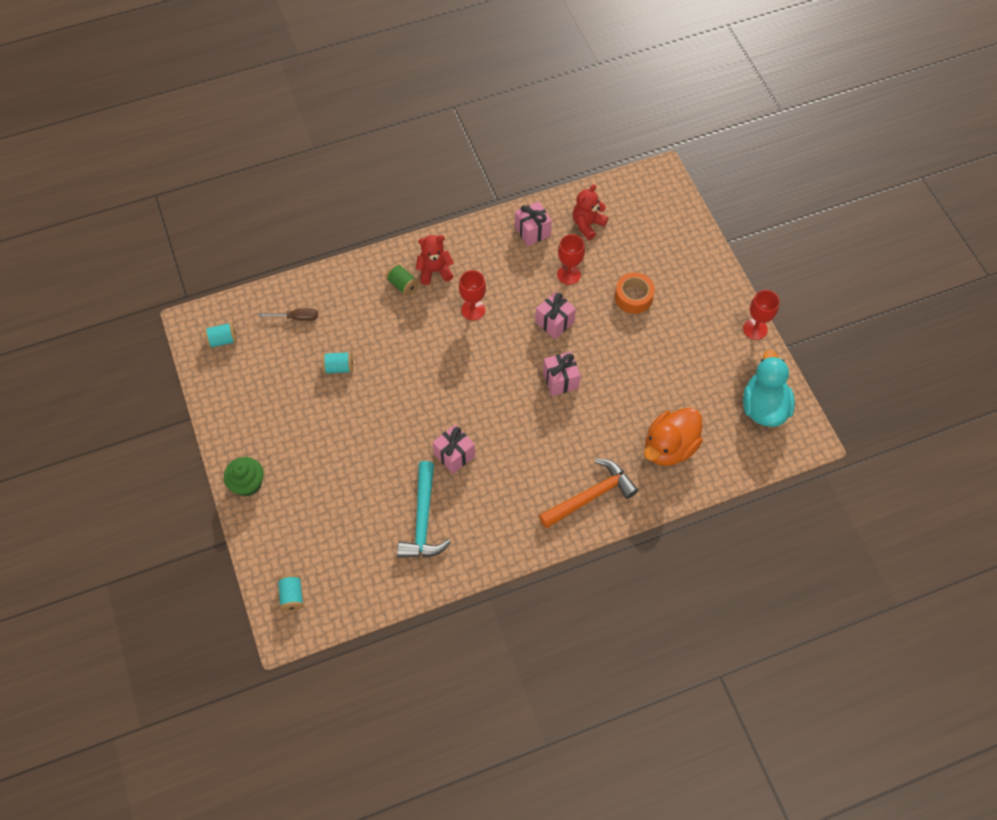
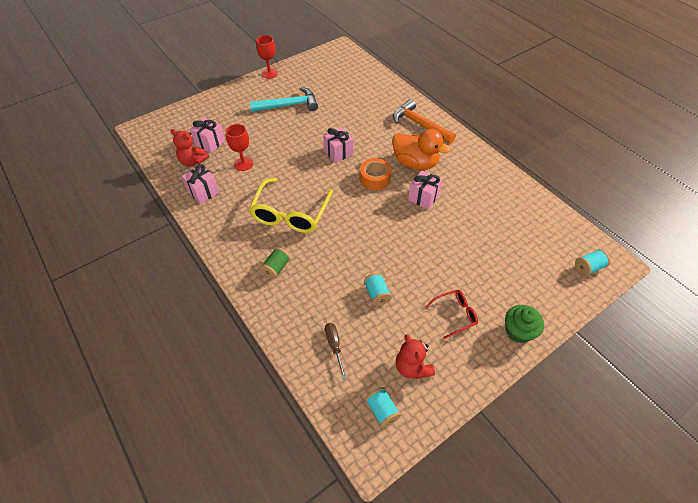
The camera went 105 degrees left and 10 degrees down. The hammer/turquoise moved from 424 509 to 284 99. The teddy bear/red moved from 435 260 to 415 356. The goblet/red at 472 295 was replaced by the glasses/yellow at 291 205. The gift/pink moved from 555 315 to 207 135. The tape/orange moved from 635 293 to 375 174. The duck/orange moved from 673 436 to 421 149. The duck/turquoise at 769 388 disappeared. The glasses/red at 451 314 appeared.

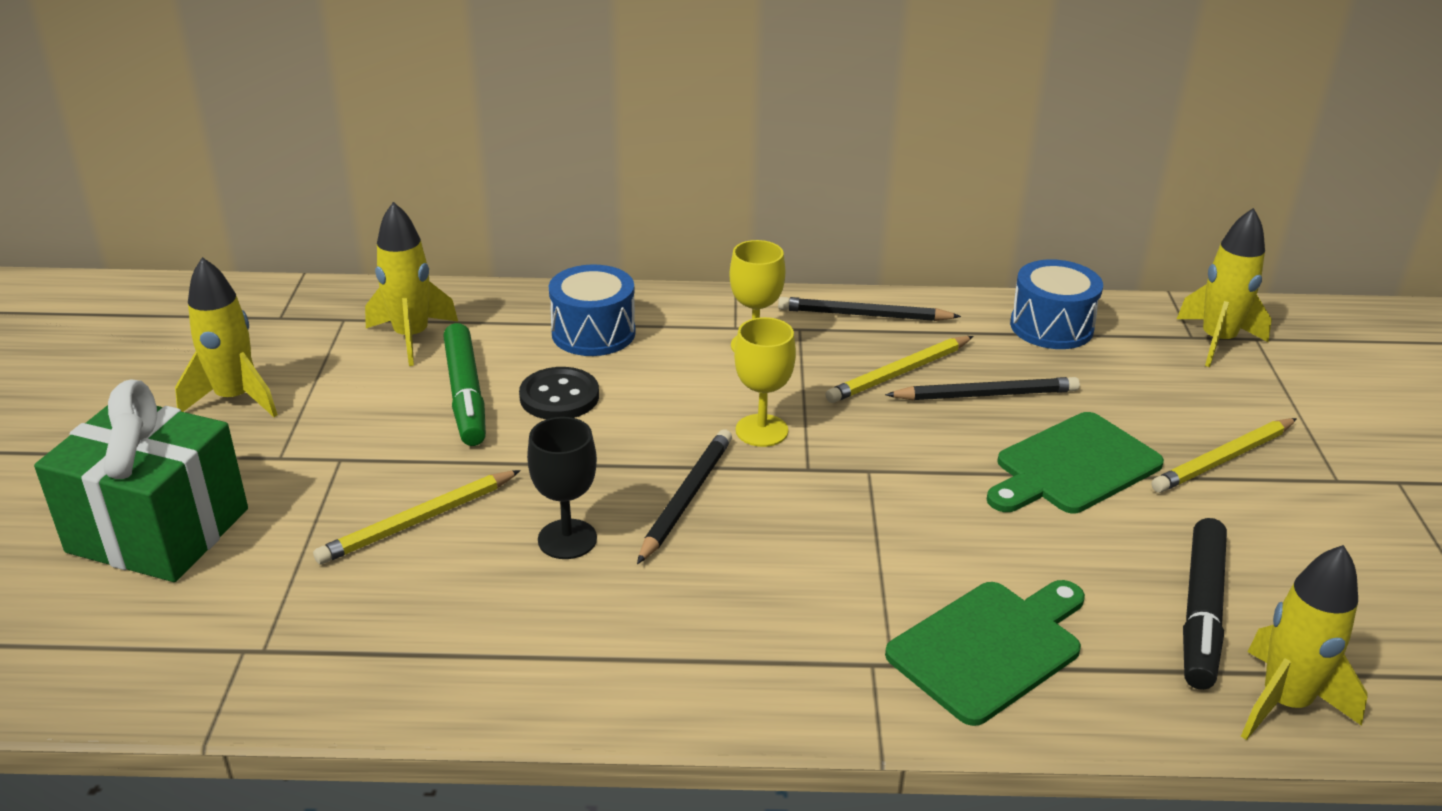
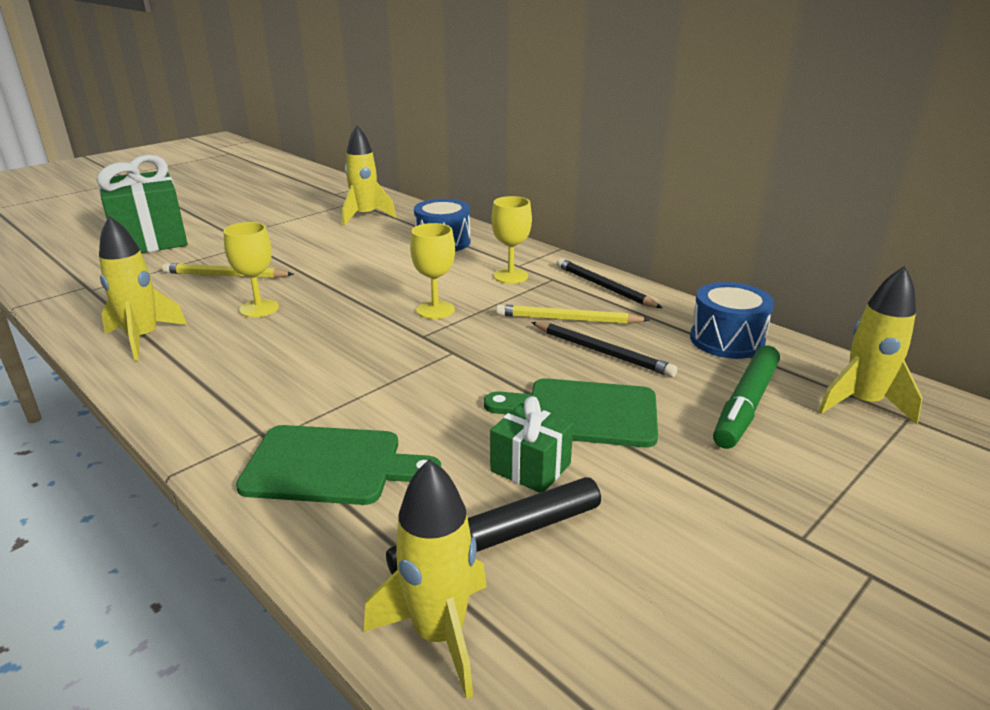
The camera went 45 degrees right and 5 degrees down. The rocket/yellow moved from 226 337 to 143 288. The marker/green moved from 464 384 to 746 397. The button/black at 559 393 disappeared. The goblet/black at 562 488 became the goblet/yellow at 251 270. The pencil/black at 684 496 disappeared. The pencil/yellow at 1224 455 disappeared. The gift/green at 531 444 appeared.

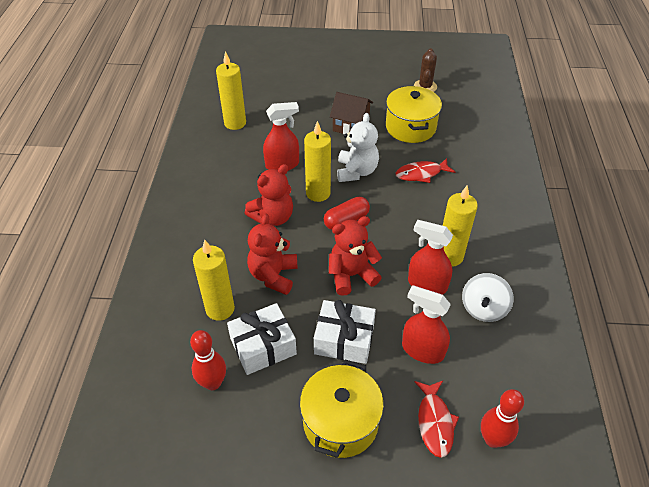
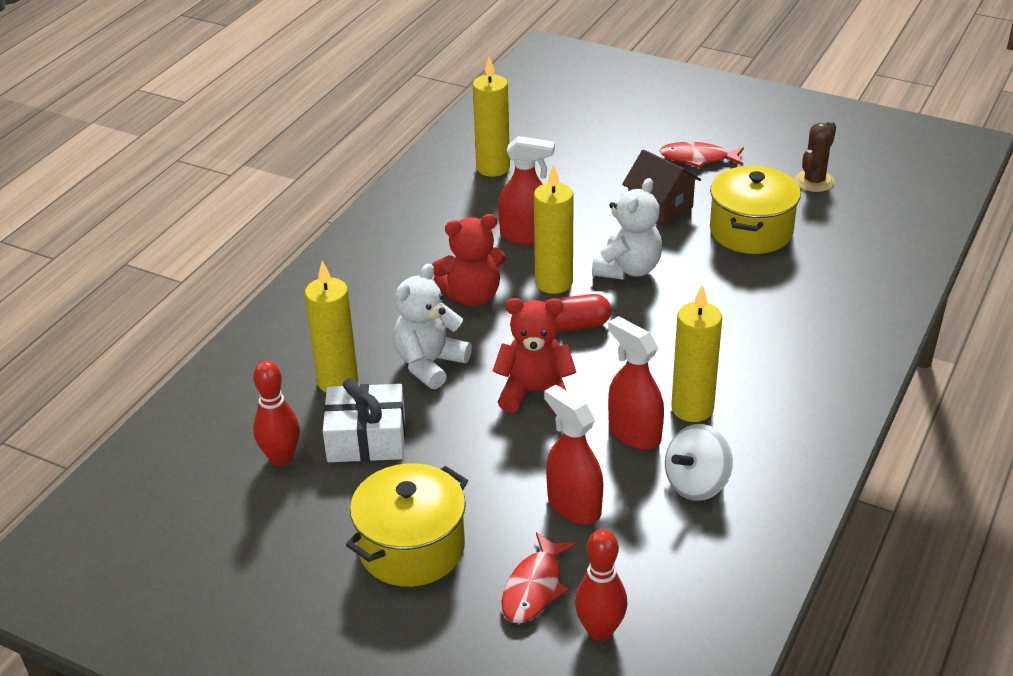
The camera went 25 degrees right and 10 degrees down. The teddy bear/red at 272 254 became the teddy bear/white at 432 327. The gift/white at 345 332 disappeared. The fish/red moved from 425 170 to 701 155.

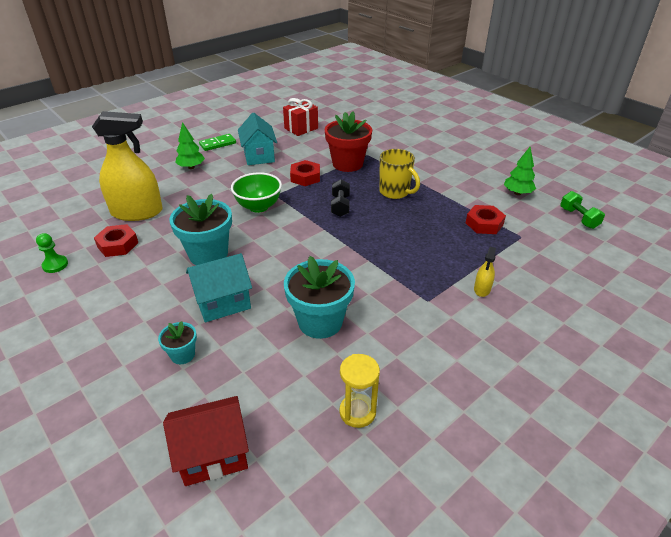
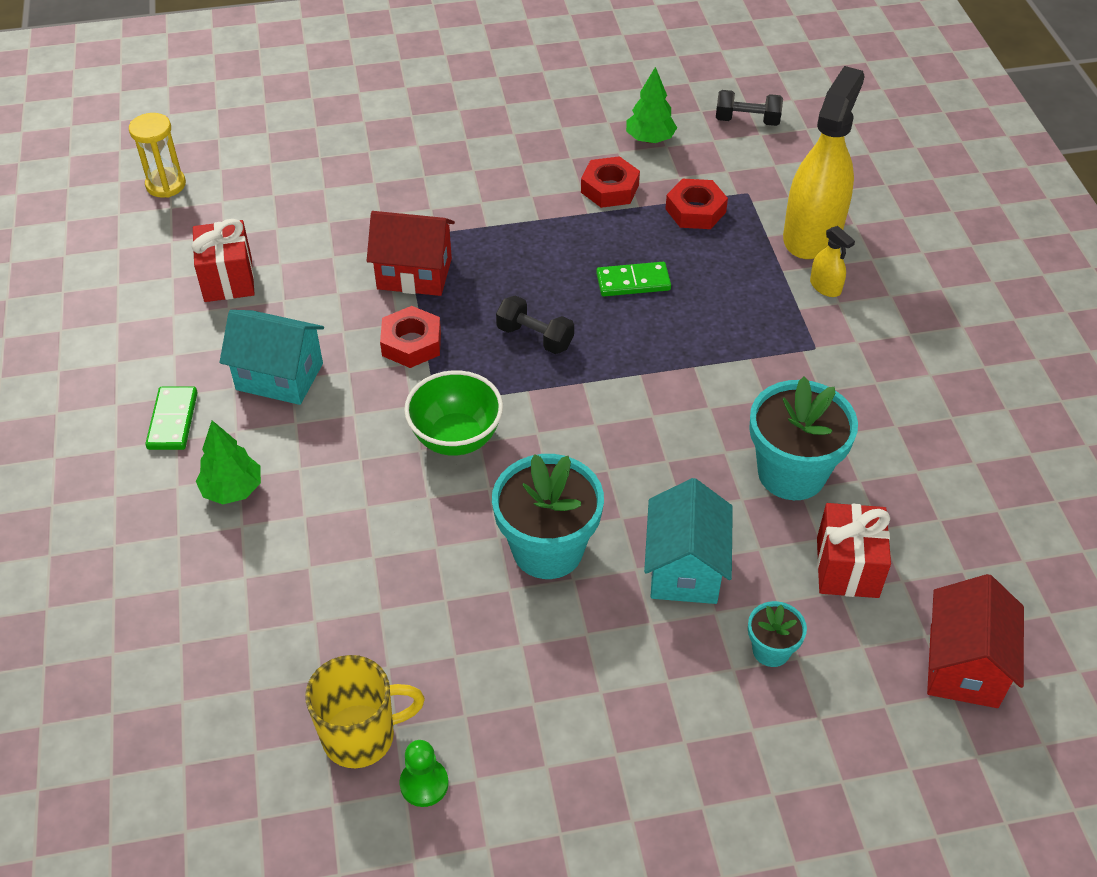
The camera went 60 degrees left and 10 degrees up. The spray bottle/yellow moved from 127 166 to 824 162. The nut/red moved from 116 240 to 610 182. The flower pot/red at 348 141 was replaced by the house/red at 411 253. The hourglass/yellow moved from 359 391 to 157 155. The mug/yellow moved from 399 174 to 365 711. The dumbbell/green at 582 210 became the dumbbell/black at 749 108. The domino/green at 633 279 appeared. The gift/red at 854 550 appeared.

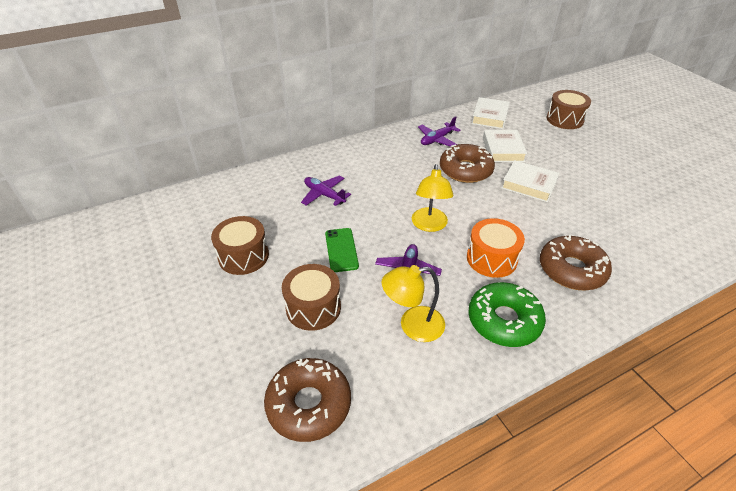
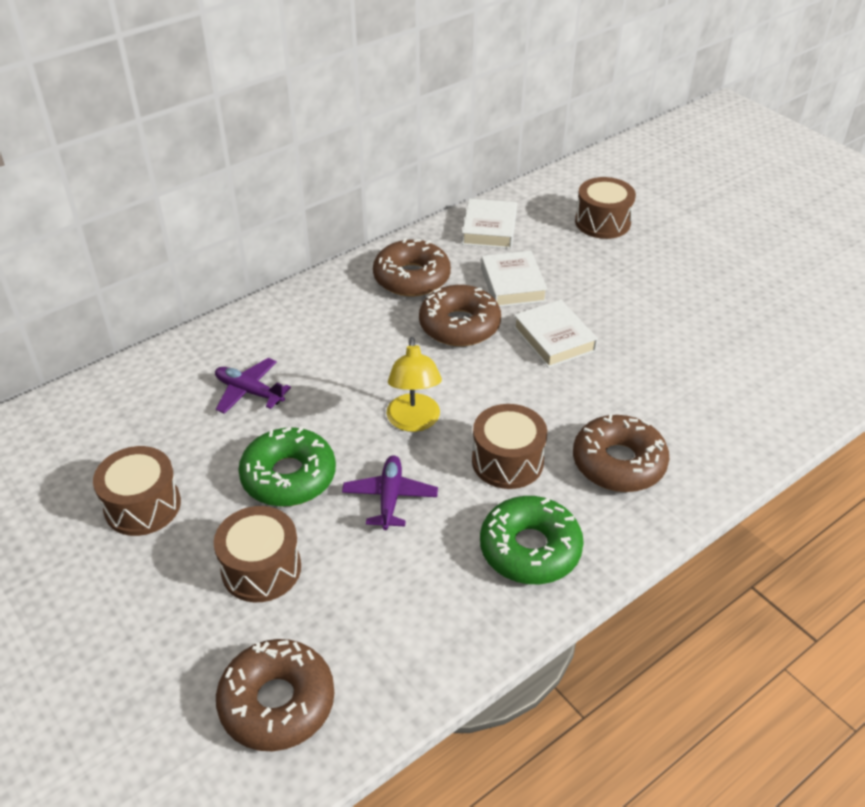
The camera went 10 degrees left and 0 degrees up. The phone/green at 342 250 was replaced by the donut/green at 287 466. The lamp/yellow at 413 303 disappeared. The plane/purple at 439 131 was replaced by the donut/brown at 412 267. The drum/orange at 496 248 became the drum/brown at 509 446. The book/white at 530 181 turned 45 degrees clockwise.

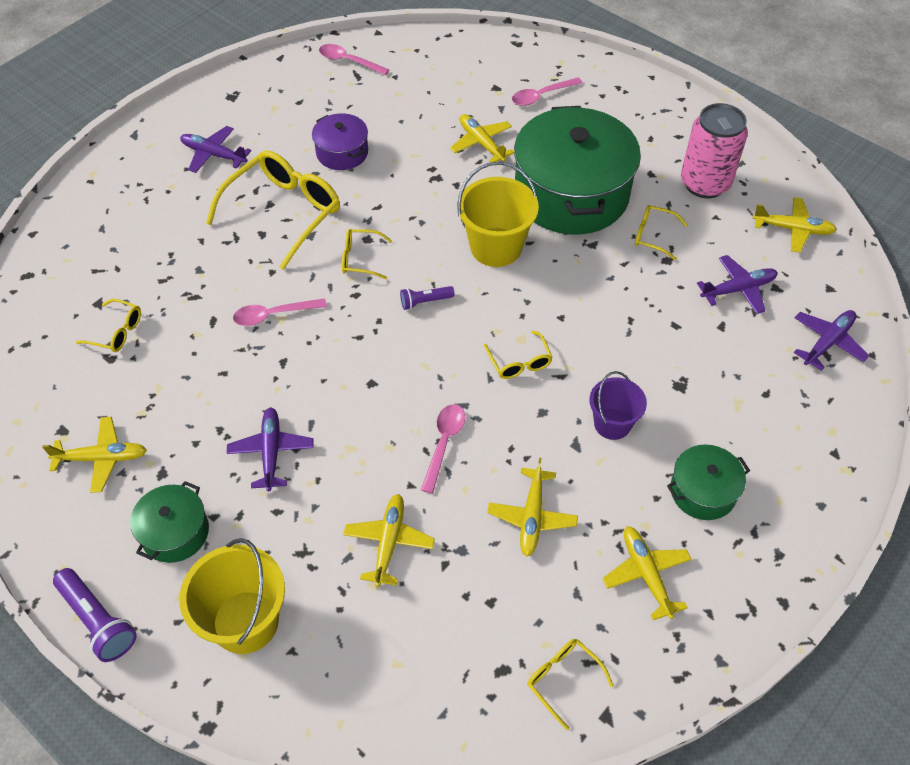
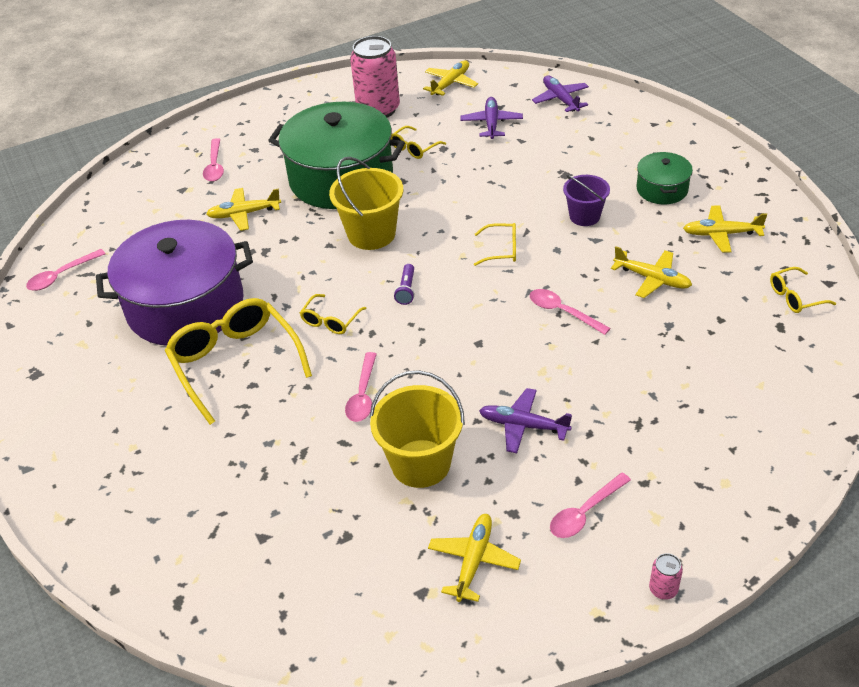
The camera went 65 degrees left and 10 degrees down. The flashlight/purple at 95 615 was replaced by the can/pink at 666 576. The glasses/yellow at 108 325 disappeared. The pot/green at 169 522 was replaced by the spoon/pink at 590 505. The bucket/yellow moved from 232 596 to 417 429. The plane/purple at 215 149 disappeared. The pot/purple at 340 141 changed to 2.13 times the size. The plane/yellow at 389 540 disappeared.

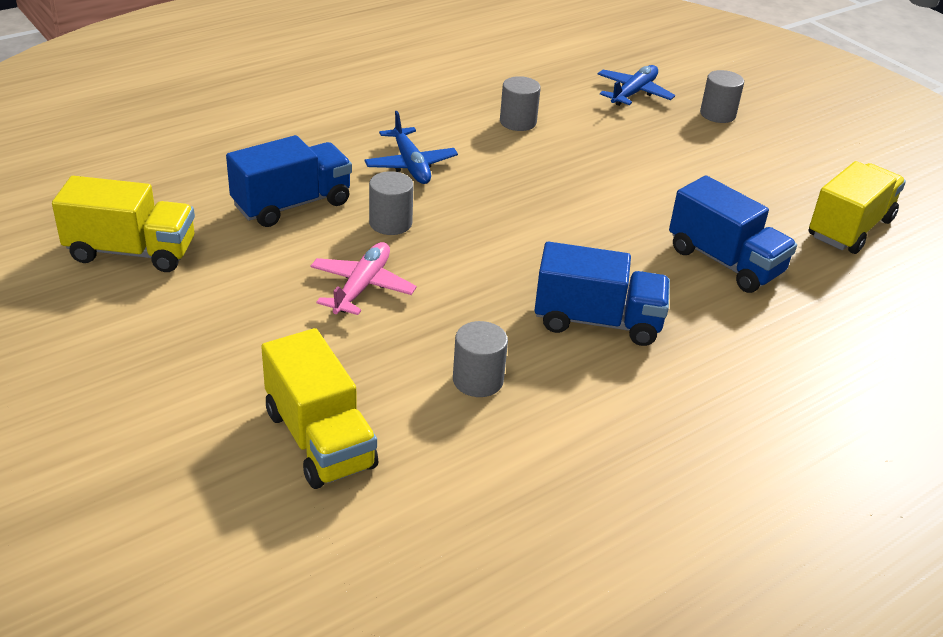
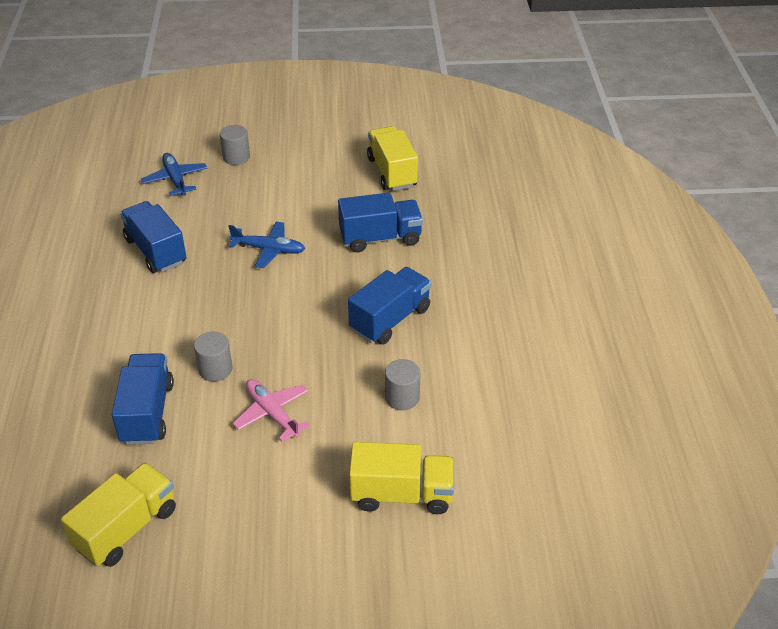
The camera went 55 degrees left and 5 degrees up. The plane/blue moved from 411 147 to 266 244. The cylinder/grey at 520 103 was replaced by the truck/blue at 153 237.

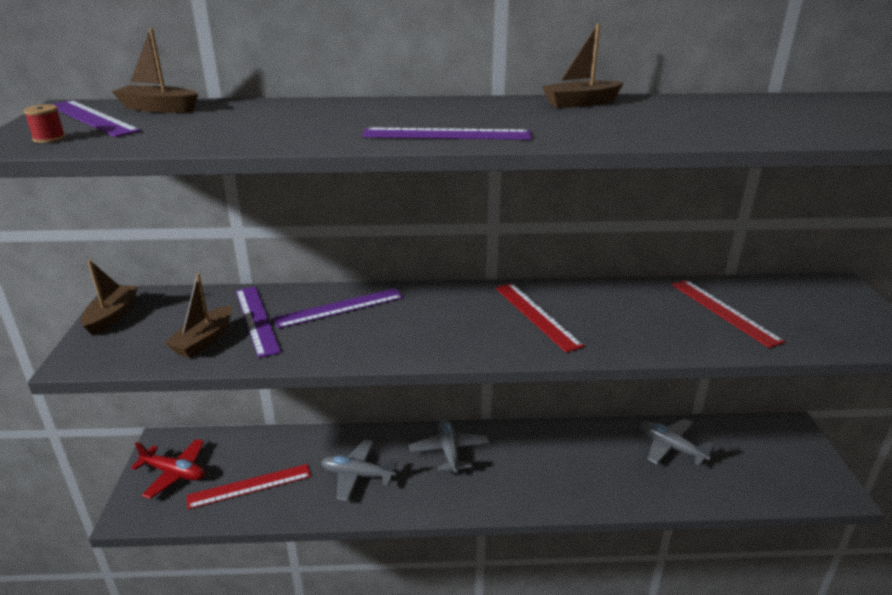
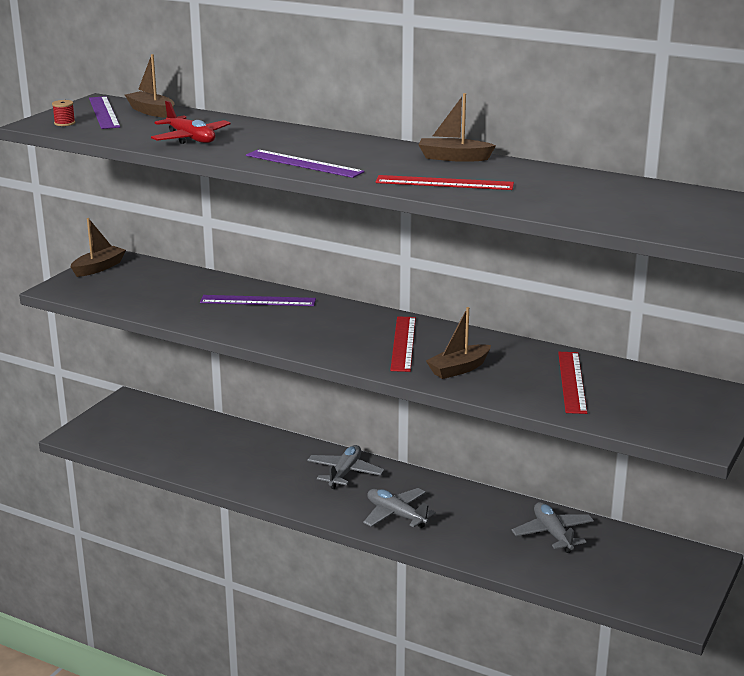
The camera went 30 degrees right and 5 degrees down. The plane/red moved from 168 469 to 191 122. The boat/brown moved from 198 315 to 458 343. The ruler/red moved from 248 486 to 445 182. The ruler/purple at 258 322 disappeared. The plane/grey moved from 359 470 to 399 508.

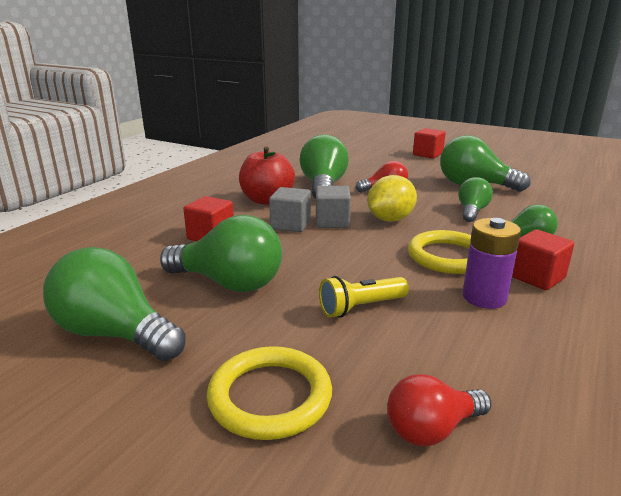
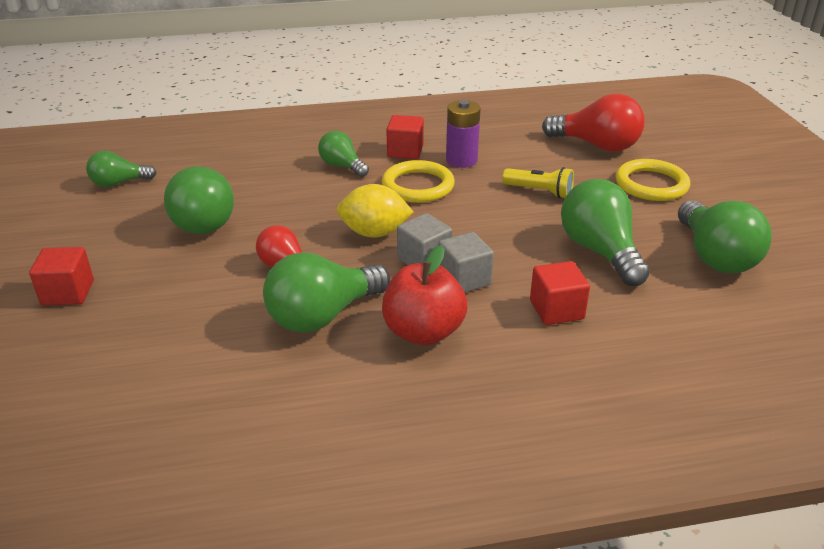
The camera went 130 degrees left and 10 degrees up. The light bulb/red at 439 410 changed to 1.69 times the size. The light bulb/green moved from 475 199 to 121 169.

